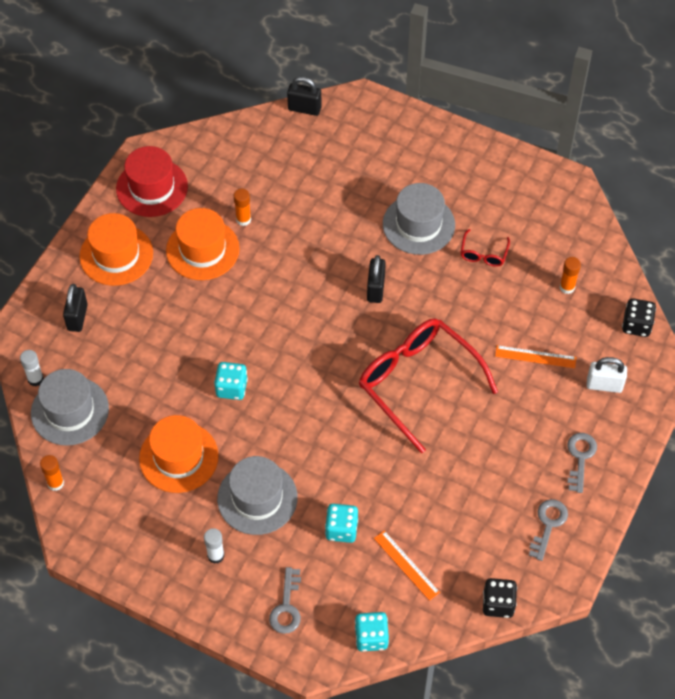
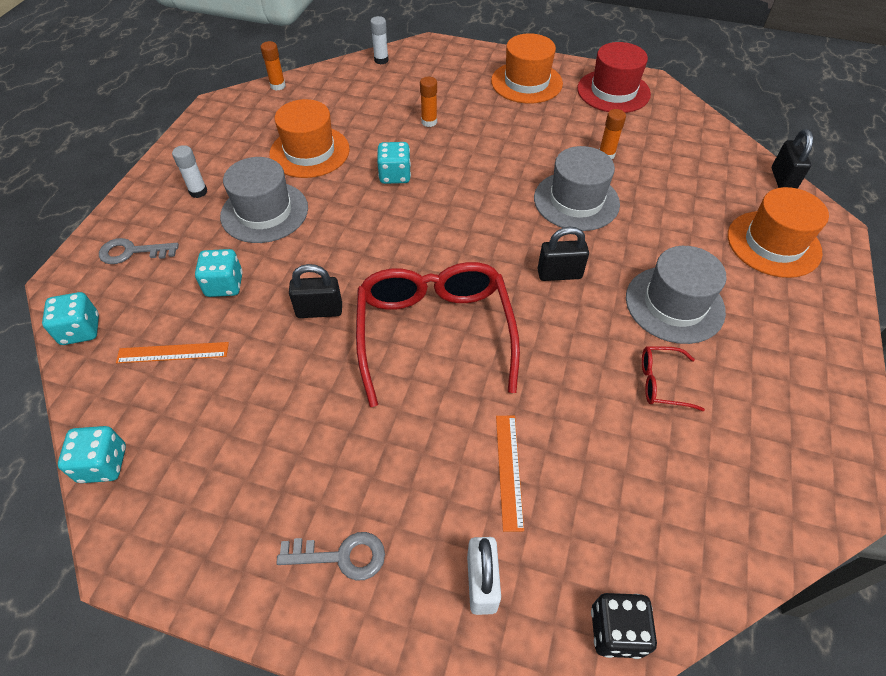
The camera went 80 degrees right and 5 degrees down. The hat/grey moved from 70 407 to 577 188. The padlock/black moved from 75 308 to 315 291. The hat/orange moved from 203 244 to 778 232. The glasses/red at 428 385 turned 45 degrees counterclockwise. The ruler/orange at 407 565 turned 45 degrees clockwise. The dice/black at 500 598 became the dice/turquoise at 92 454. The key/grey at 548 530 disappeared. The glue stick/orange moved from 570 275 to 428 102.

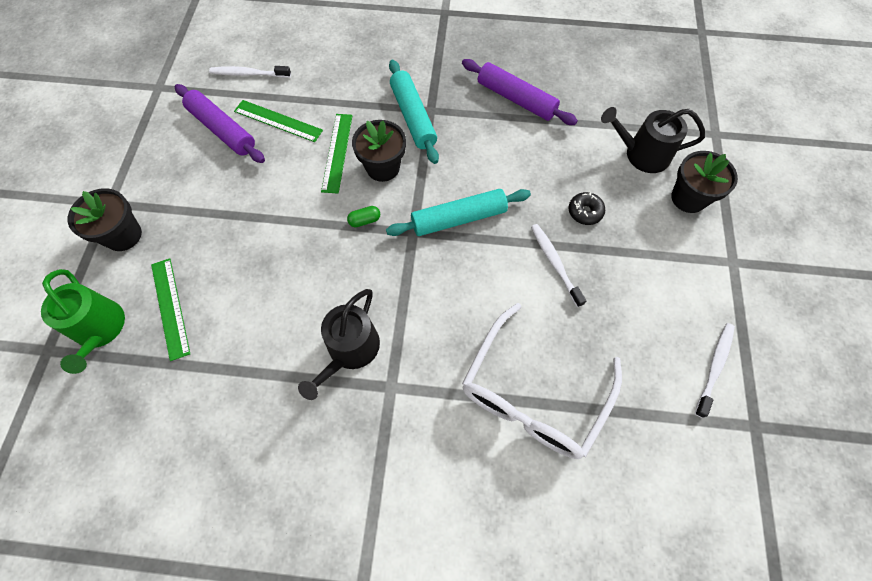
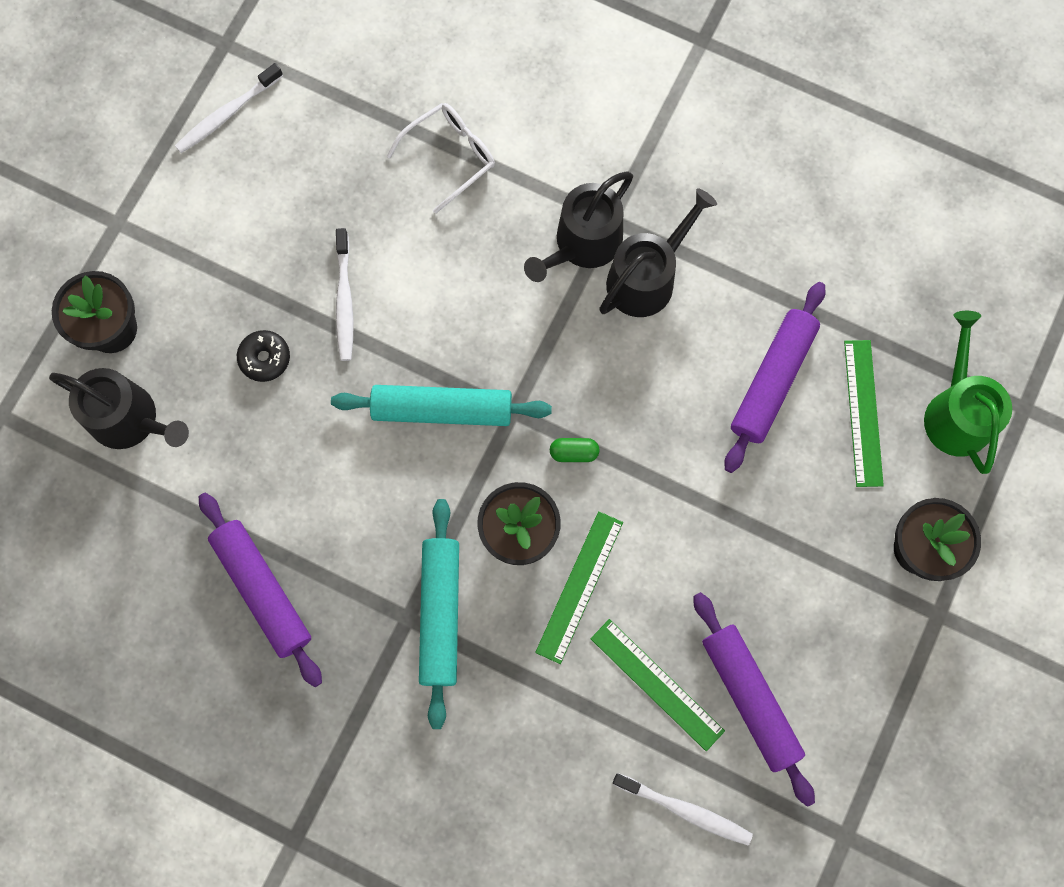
The camera went 160 degrees left and 10 degrees up. The glasses/white at 542 381 changed to 0.54 times the size. The watering can/black at 578 227 appeared. The rolling pin/purple at 774 377 appeared.

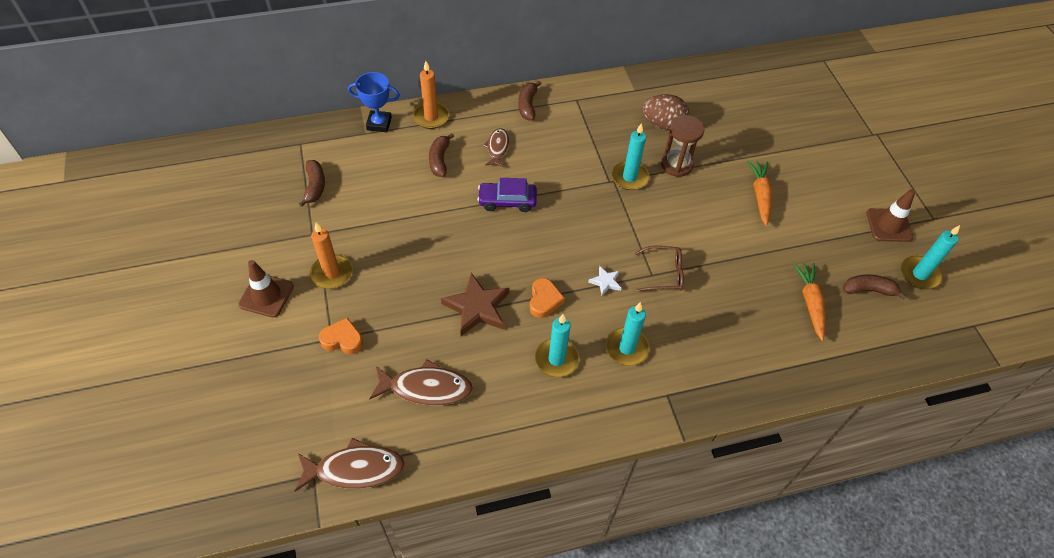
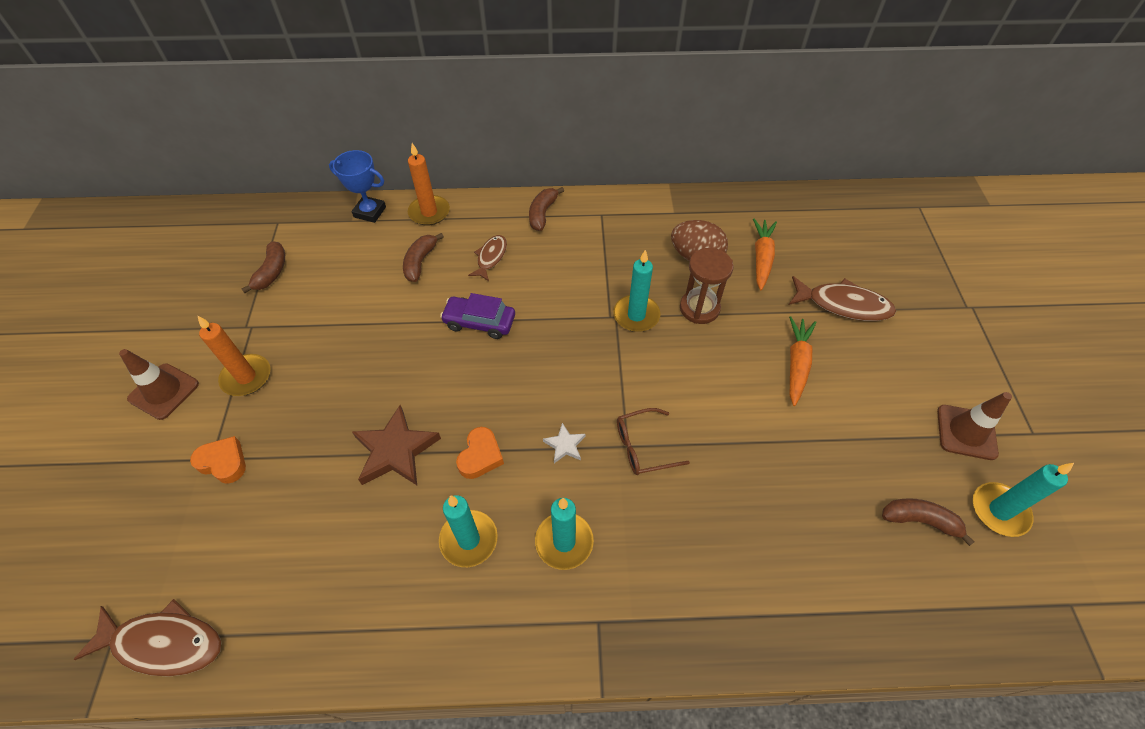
The camera went 15 degrees right and 0 degrees up. The fish/brown moved from 421 382 to 842 298. The glasses/brown at 659 268 turned 150 degrees clockwise. The carrot/orange moved from 809 302 to 765 254.

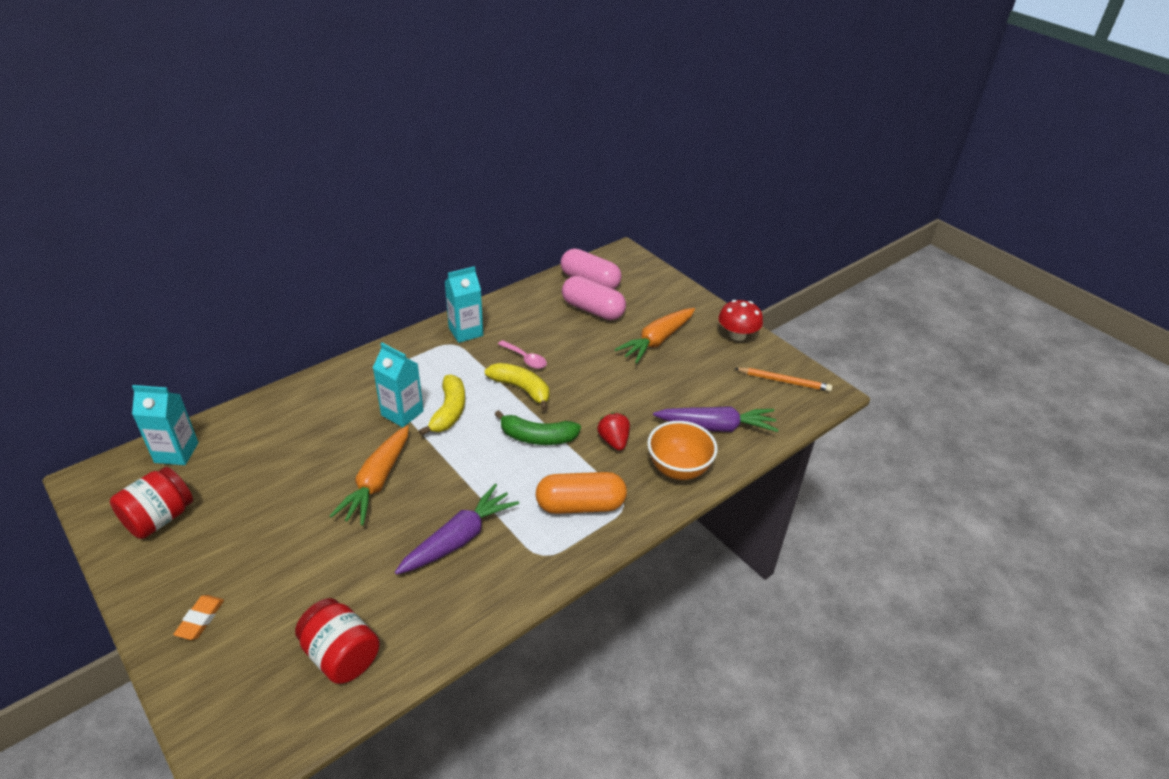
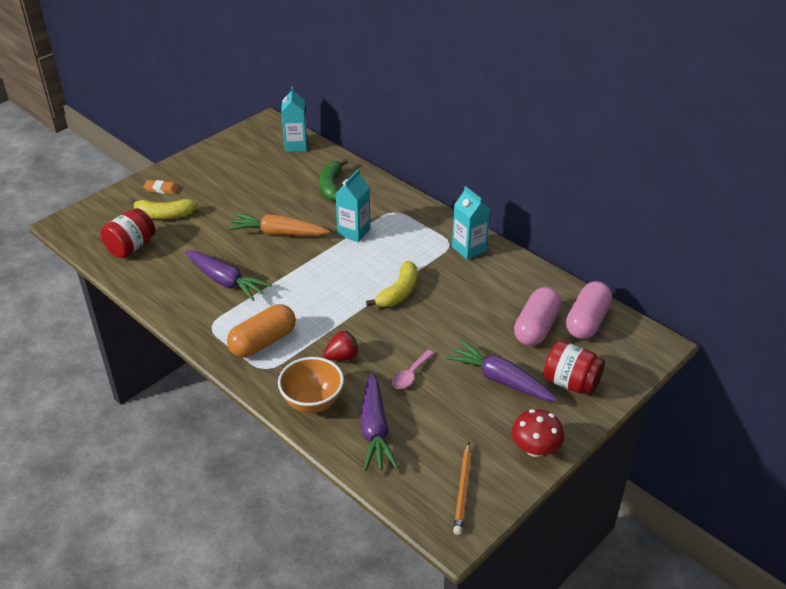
The camera went 85 degrees right and 0 degrees up. The jar/red moved from 151 503 to 574 367. The banana/yellow moved from 442 405 to 163 208. The banana/green moved from 538 427 to 333 180. The spoon/pink moved from 522 354 to 413 369. The capsule/orange at 581 493 turned 60 degrees clockwise. The carrot/orange at 654 336 became the carrot/purple at 501 370.

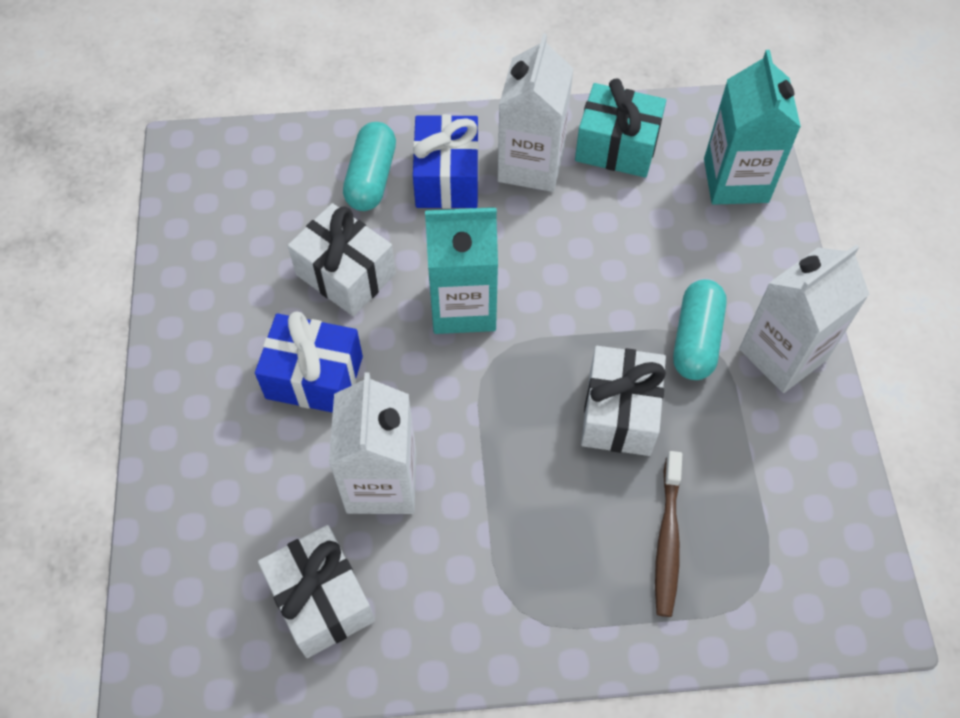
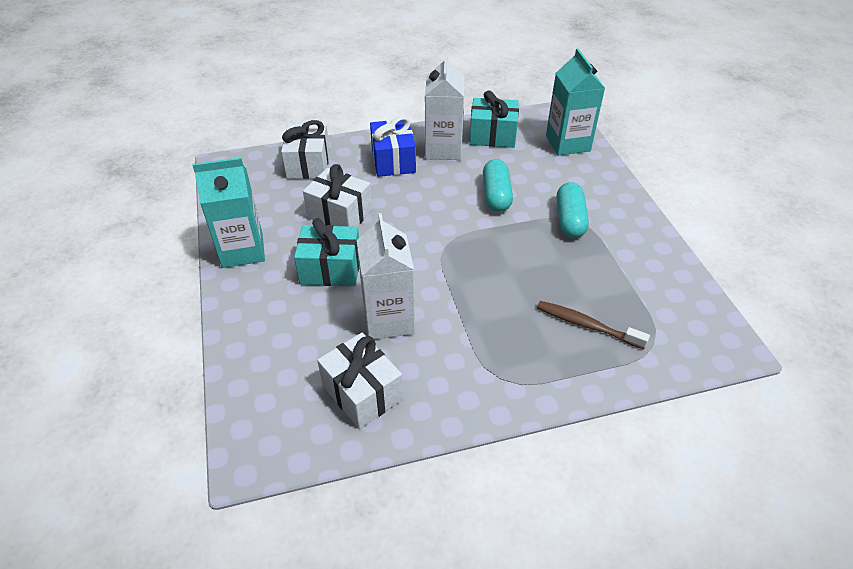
The camera went 10 degrees left and 15 degrees down. The gift/blue at 309 362 became the gift/turquoise at 326 252. The capsule/turquoise moved from 369 166 to 498 185. The carton/turquoise moved from 461 270 to 228 212. The gift/white moved from 623 401 to 305 149. The toothbrush/brown at 668 534 turned 120 degrees clockwise. The carton/white at 804 319 disappeared.

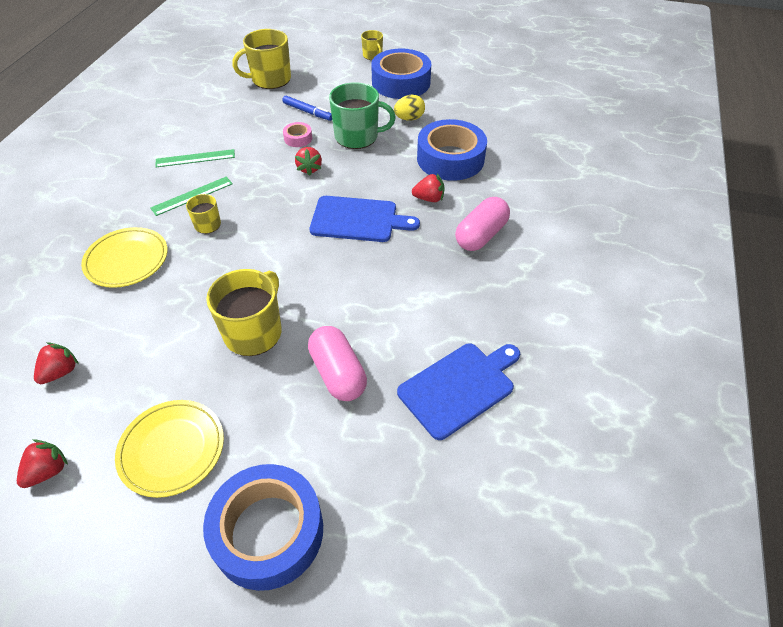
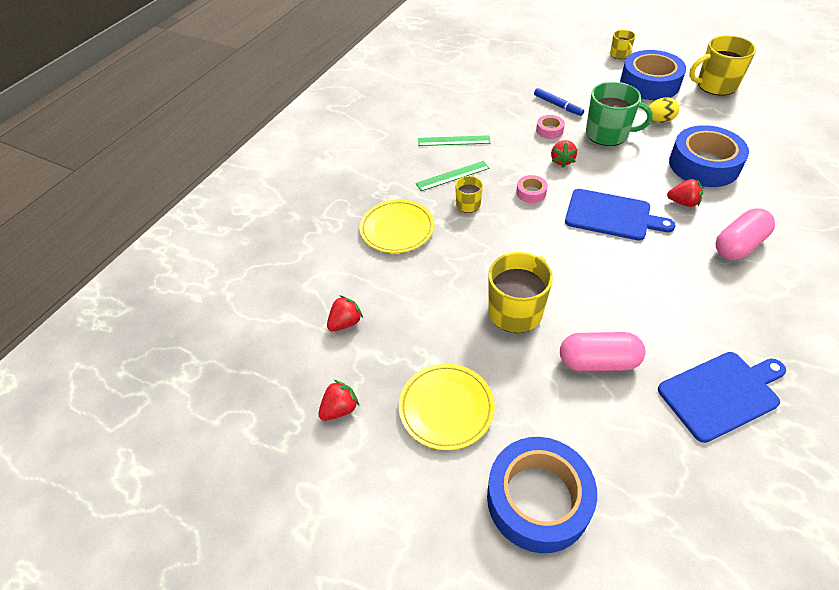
The camera went 15 degrees right and 0 degrees up. The mug/yellow moved from 262 59 to 722 65. The capsule/pink at 337 363 turned 75 degrees counterclockwise. The tape/pink at 532 189 appeared.

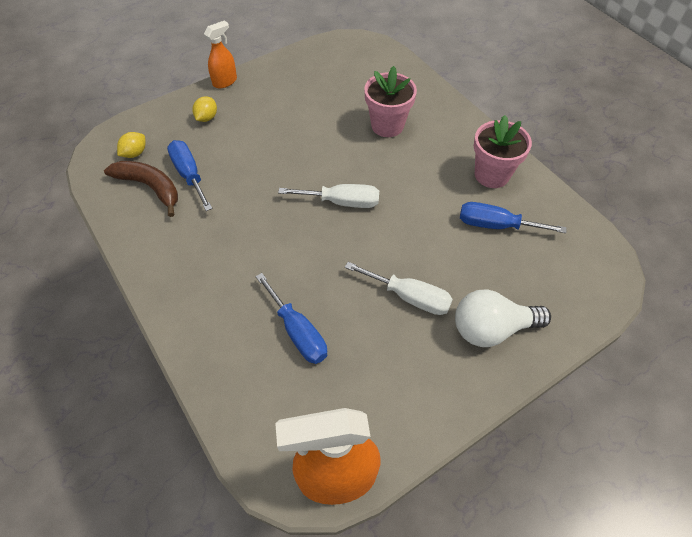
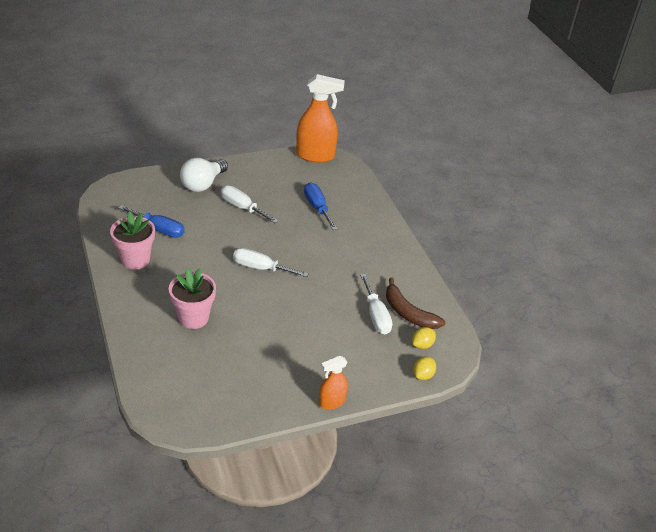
The camera went 170 degrees left and 15 degrees down. The screwdriver/blue at 190 175 became the screwdriver/white at 376 304. The lemon/yellow moved from 204 109 to 424 368. The light bulb/white at 503 318 turned 120 degrees clockwise.

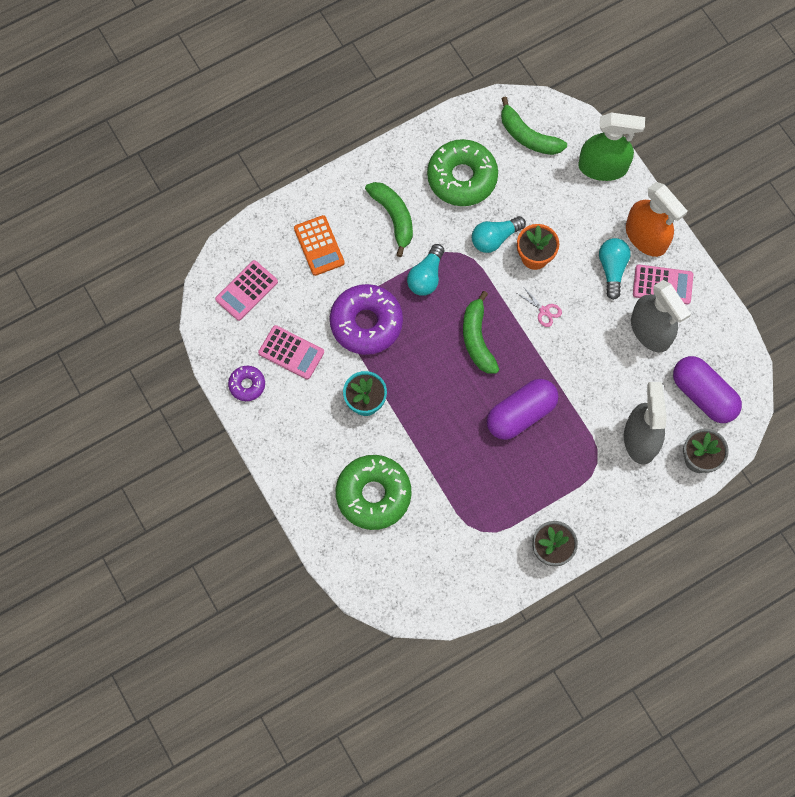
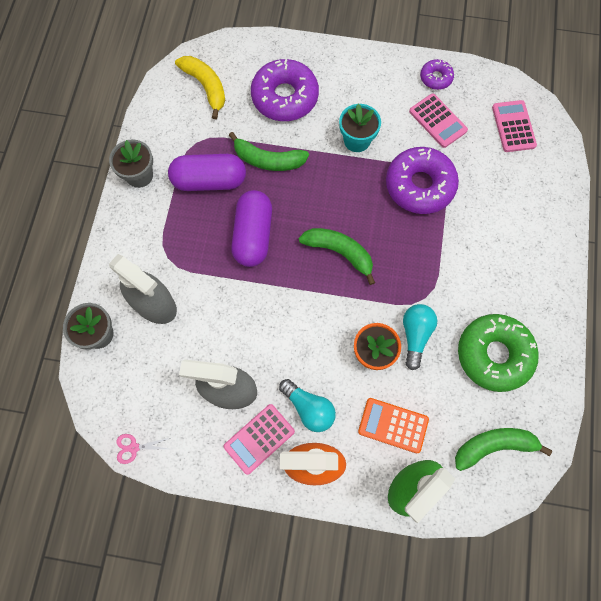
The camera went 130 degrees right and 0 degrees up. The calculator/pink at 291 352 turned 105 degrees counterclockwise. The calculator/orange moved from 319 245 to 393 425. The donut/green at 374 492 became the donut/purple at 285 90. The banana/green moved from 389 219 to 269 151. The light bulb/turquoise at 425 270 disappeared. The scissors/pink moved from 539 306 to 143 449. The capsule/purple moved from 707 389 to 207 172. The banana/yellow at 200 87 appeared.

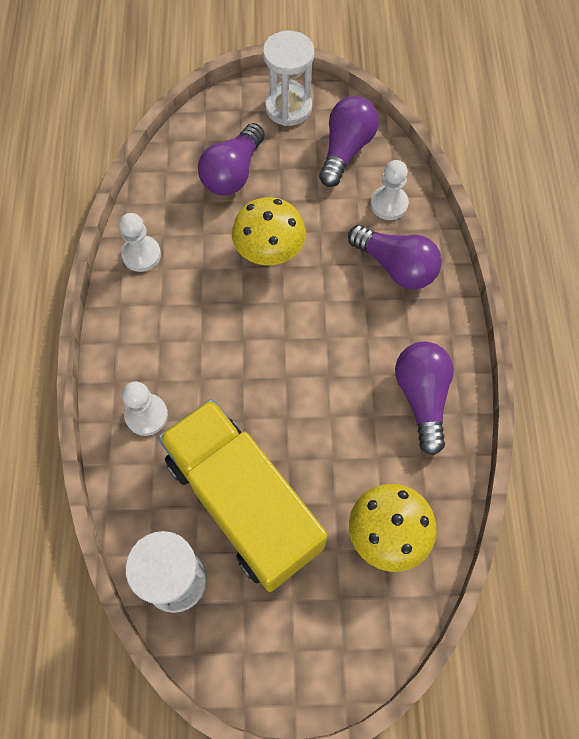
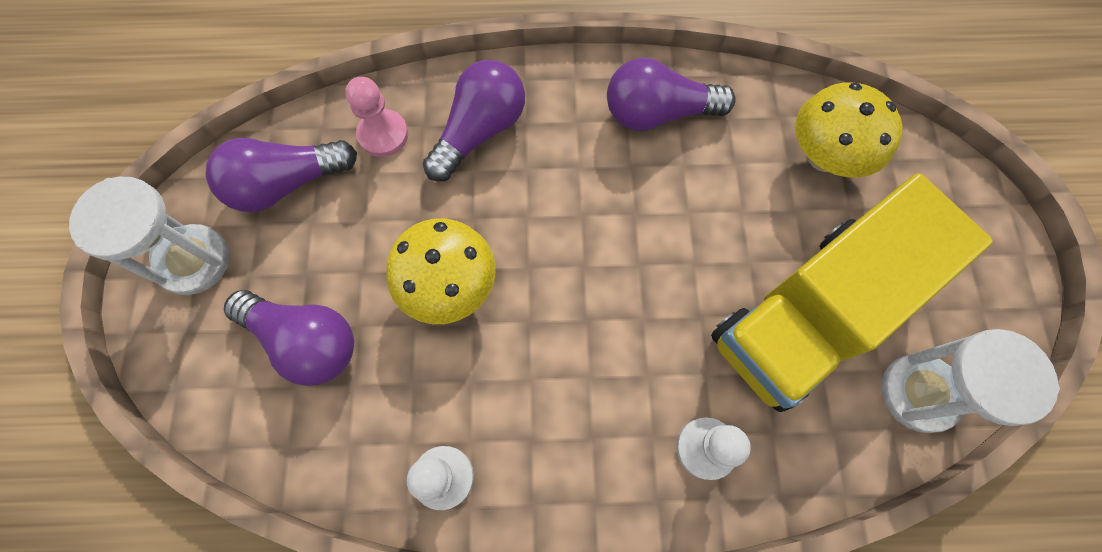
The camera went 90 degrees left and 5 degrees up. The light bulb/purple at 349 141 turned 45 degrees counterclockwise. The pawn/white at 390 190 became the pawn/pink at 376 117.

